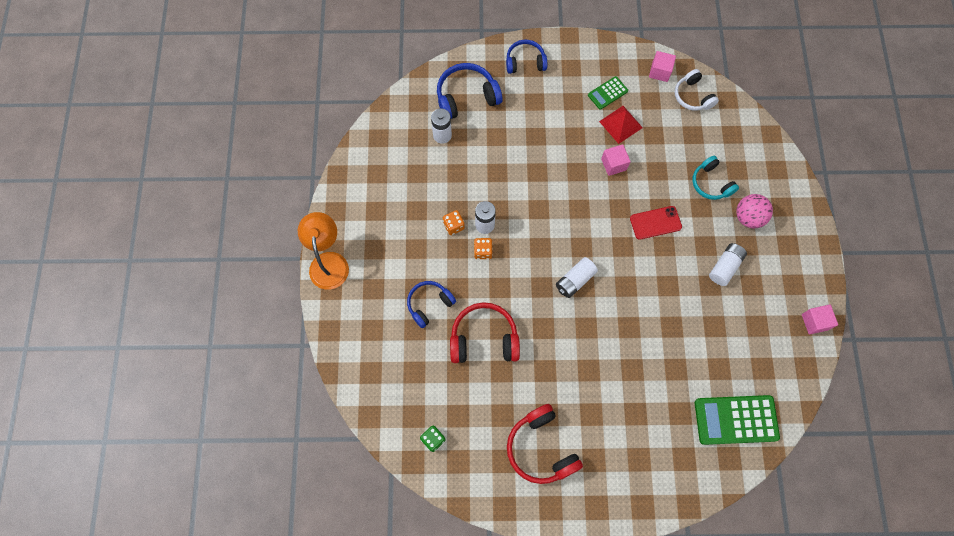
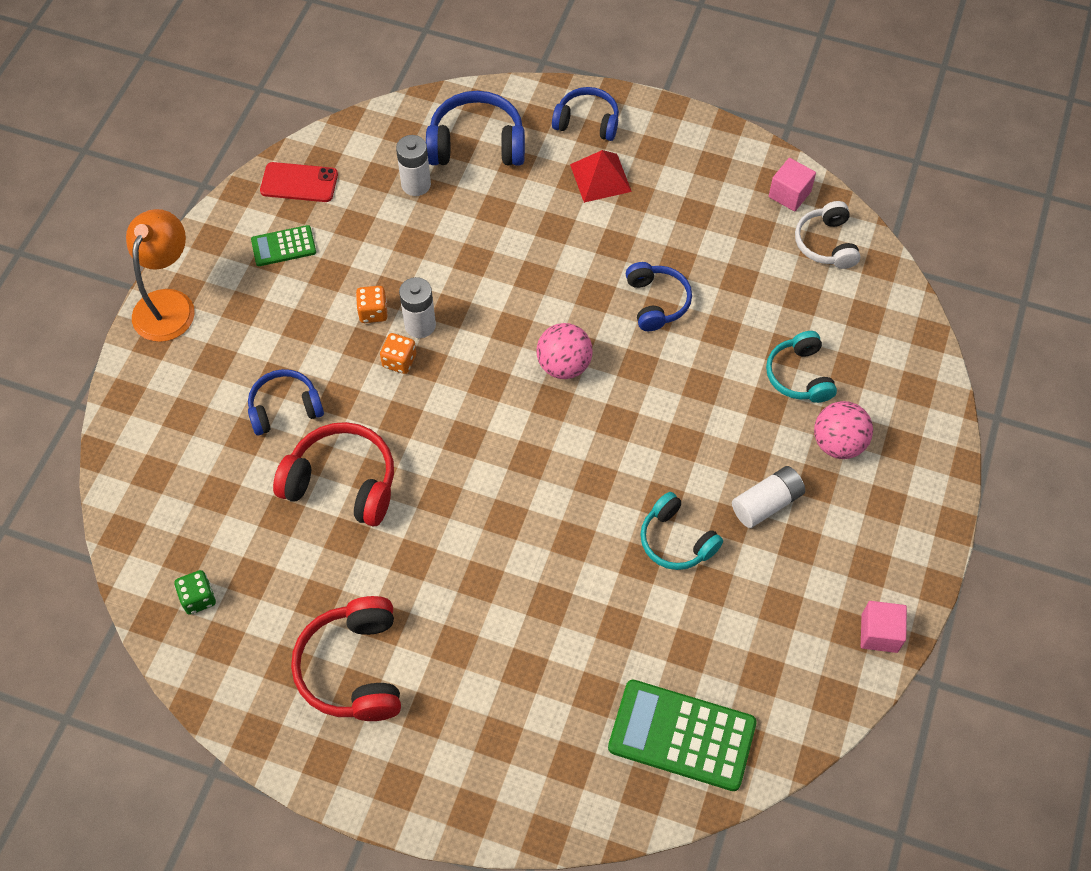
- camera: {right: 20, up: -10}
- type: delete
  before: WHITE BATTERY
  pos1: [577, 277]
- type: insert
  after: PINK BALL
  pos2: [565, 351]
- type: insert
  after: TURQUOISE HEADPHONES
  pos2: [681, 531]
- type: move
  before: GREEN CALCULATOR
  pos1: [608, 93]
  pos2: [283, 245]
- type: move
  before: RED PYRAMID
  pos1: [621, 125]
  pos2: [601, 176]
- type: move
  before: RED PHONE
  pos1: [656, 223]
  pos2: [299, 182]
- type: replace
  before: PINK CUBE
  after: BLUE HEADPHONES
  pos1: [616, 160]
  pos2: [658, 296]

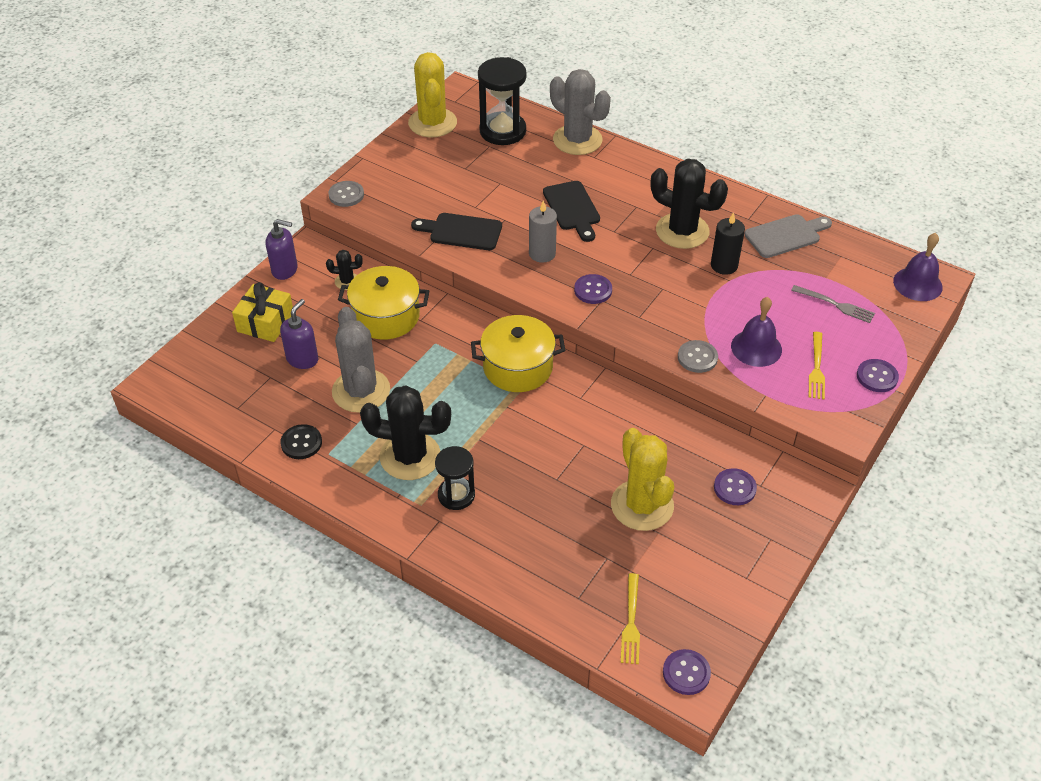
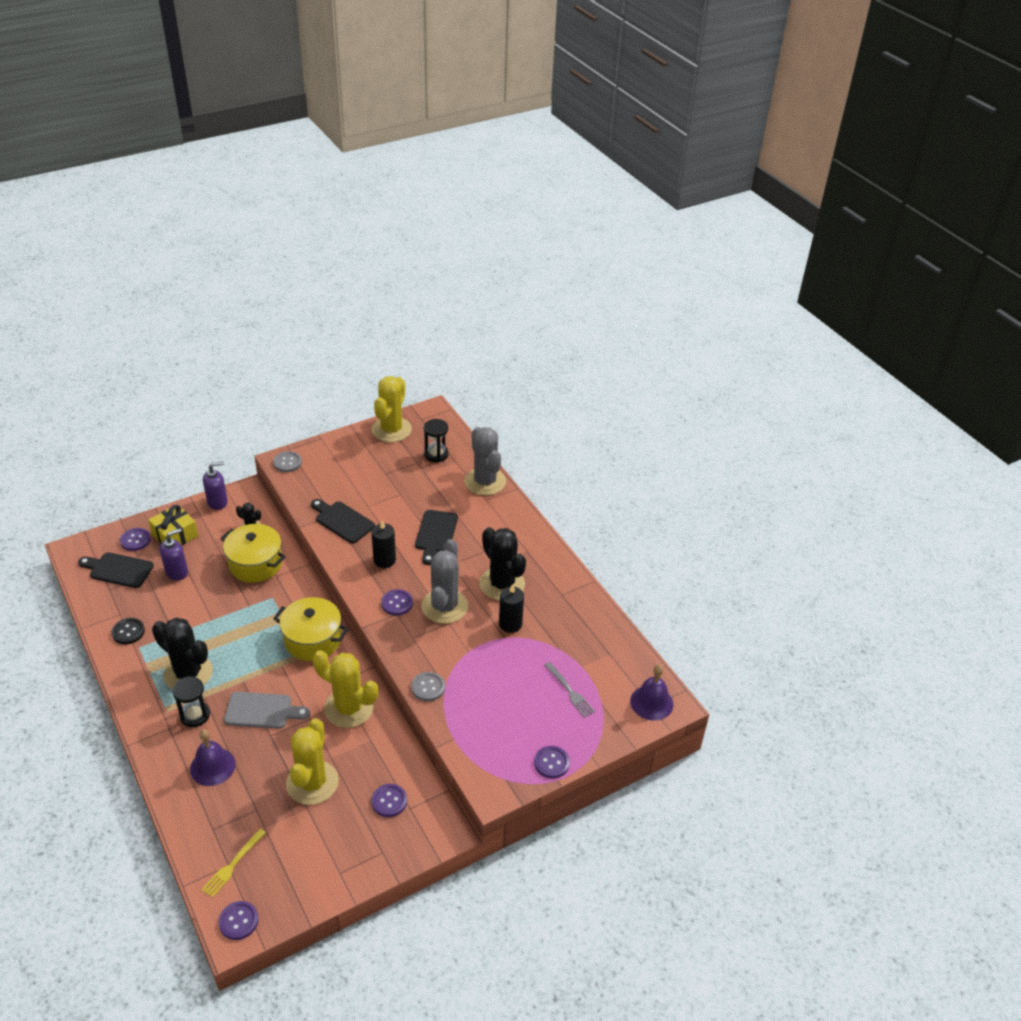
- camera: {right: 25, up: -5}
- type: delete
  before: YELLOW FORK
  pos1: [817, 366]
- type: insert
  after: BLACK CUTTING BOARD
  pos2: [116, 570]
- type: insert
  after: PURPLE BUTTON
  pos2: [135, 539]
- type: insert
  after: YELLOW CACTUS
  pos2: [345, 689]
- type: move
  before: GREY CACTUS
  pos1: [361, 360]
  pos2: [444, 581]
- type: move
  before: PURPLE BELL
  pos1: [756, 332]
  pos2: [213, 757]
- type: move
  before: GREY CUTTING BOARD
  pos1: [788, 236]
  pos2: [267, 710]
- type: recolor
  before: GREY CANDLE
  after: BLACK CANDLE
  pos1: [543, 231]
  pos2: [384, 544]
- type: rotate
  before: PURPLE SOAP DISPENSER
  pos1: [282, 249]
  pos2: [215, 485]
  turn: -60
- type: resize
  before: BLACK HOURGLASS
  pos1: [502, 101]
  pos2: [436, 440]
  scale: 0.63

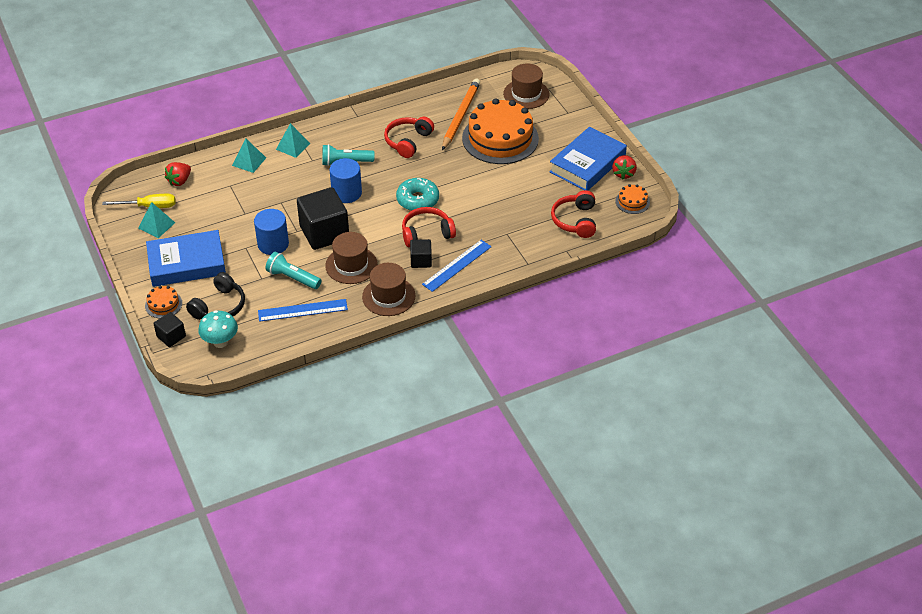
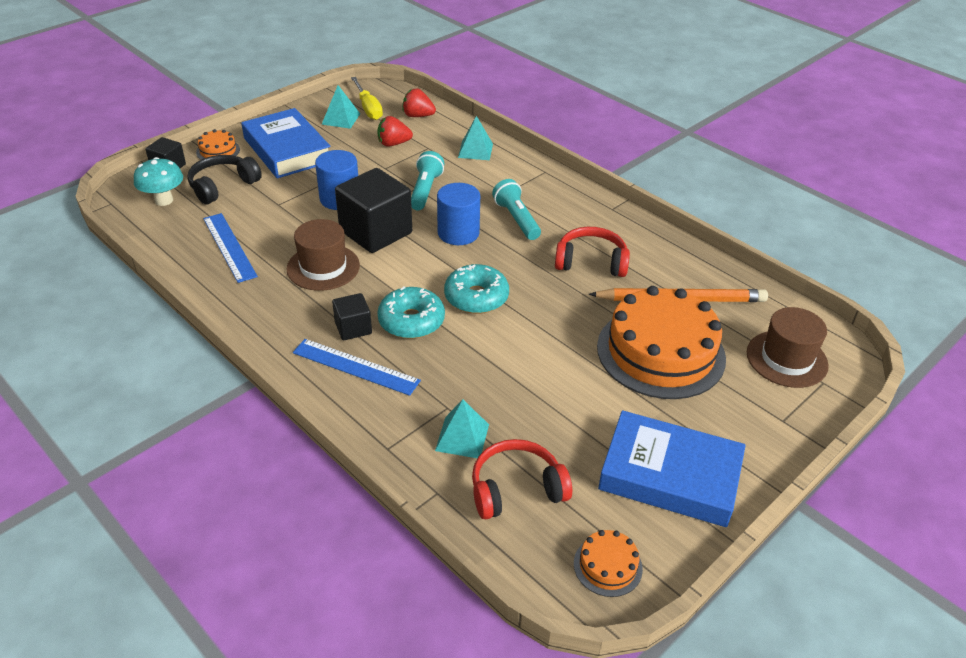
- camera: {right: 70, up: -5}
- type: delete
  before: BROWN HAT
  pos1: [389, 289]
- type: move
  before: TURQUOISE FLASHLIGHT
  pos1: [293, 270]
  pos2: [427, 180]
- type: move
  before: TURQUOISE PYRAMID
  pos1: [293, 140]
  pos2: [462, 428]
- type: move
  before: RED STRAWBERRY
  pos1: [624, 167]
  pos2: [395, 131]
- type: replace
  before: RED HEADPHONES
  after: TURQUOISE DONUT
  pos1: [429, 227]
  pos2: [411, 312]
- type: rotate
  before: BLACK HEADPHONES
  pos1: [215, 296]
  pos2: [224, 179]
  turn: 120

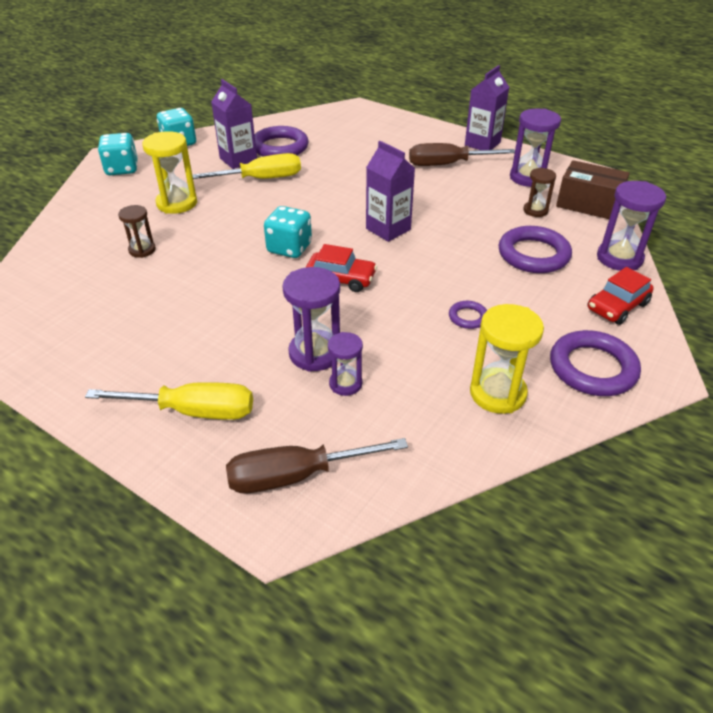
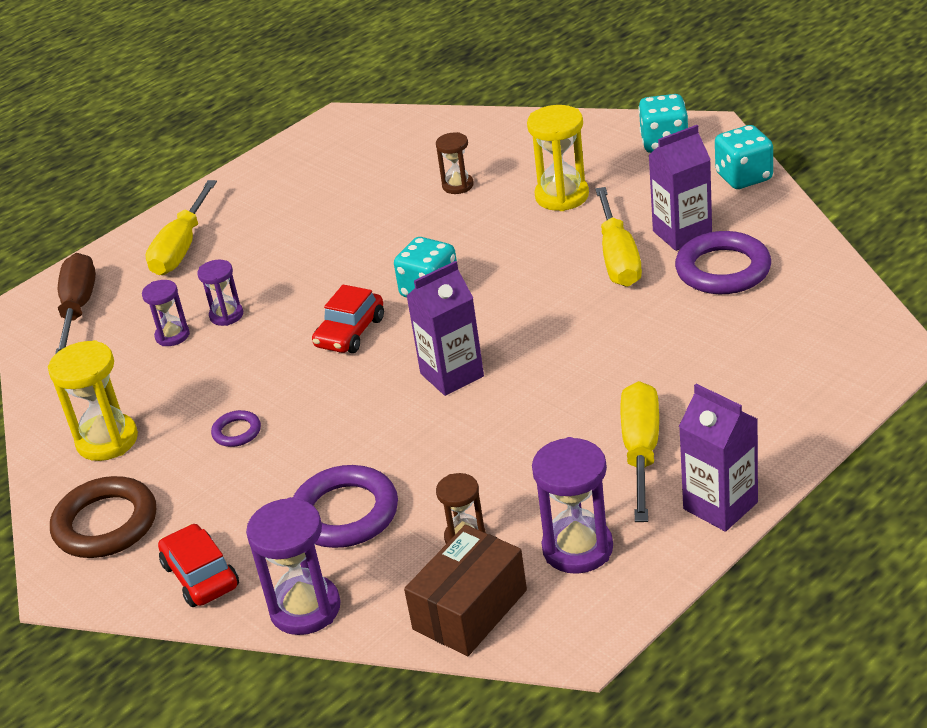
- camera: {right: 105, up: -5}
- type: recolor
  before: BROWN SCREWDRIVER
  after: YELLOW SCREWDRIVER
  pos1: [462, 154]
  pos2: [639, 451]
- type: recolor
  before: PURPLE RING
  after: BROWN RING
  pos1: [595, 363]
  pos2: [103, 517]
- type: resize
  before: PURPLE HOURGLASS
  pos1: [311, 319]
  pos2: [220, 293]
  scale: 0.6

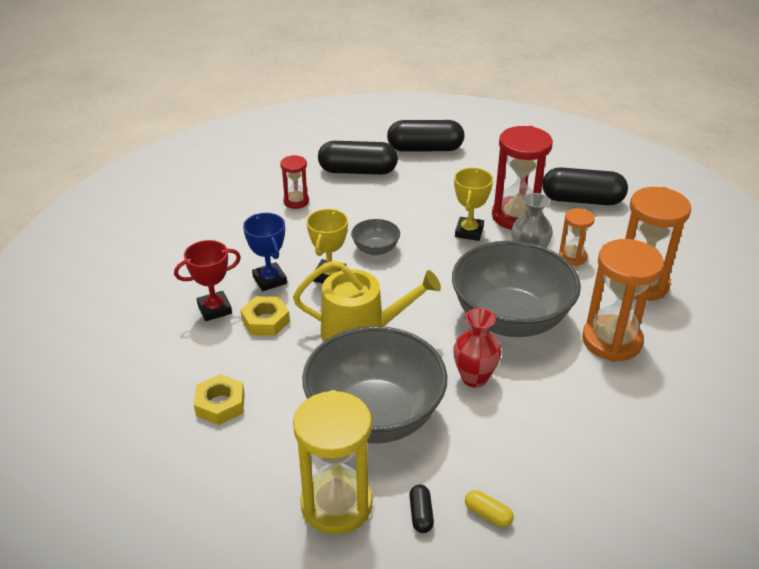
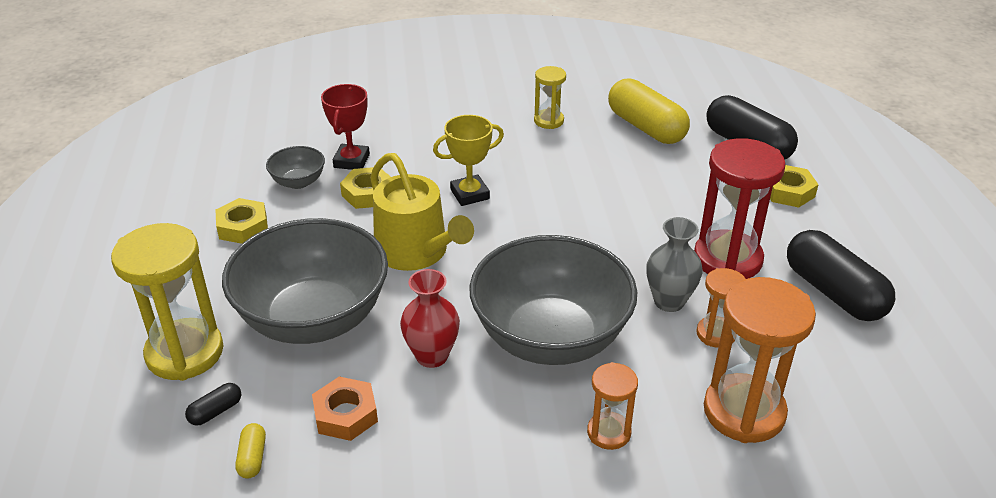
- camera: {right: 50, up: 0}
- type: delete
  before: BLUE TROPHY
  pos1: [265, 252]
- type: delete
  before: YELLOW TROPHY
  pos1: [473, 204]
- type: insert
  after: ORANGE NUT
  pos2: [345, 408]
- type: insert
  after: YELLOW NUT
  pos2: [794, 186]
- type: move
  before: GREY BOWL
  pos1: [375, 237]
  pos2: [295, 167]
- type: recolor
  before: RED HOURGLASS
  after: YELLOW HOURGLASS
  pos1: [294, 182]
  pos2: [550, 97]
- type: recolor
  before: BLACK CAPSULE
  after: YELLOW CAPSULE
  pos1: [358, 158]
  pos2: [649, 111]
- type: rotate
  before: RED TROPHY
  pos1: [207, 280]
  pos2: [345, 127]
  turn: 75
- type: resize
  before: ORANGE HOURGLASS
  pos1: [623, 300]
  pos2: [612, 406]
  scale: 0.53

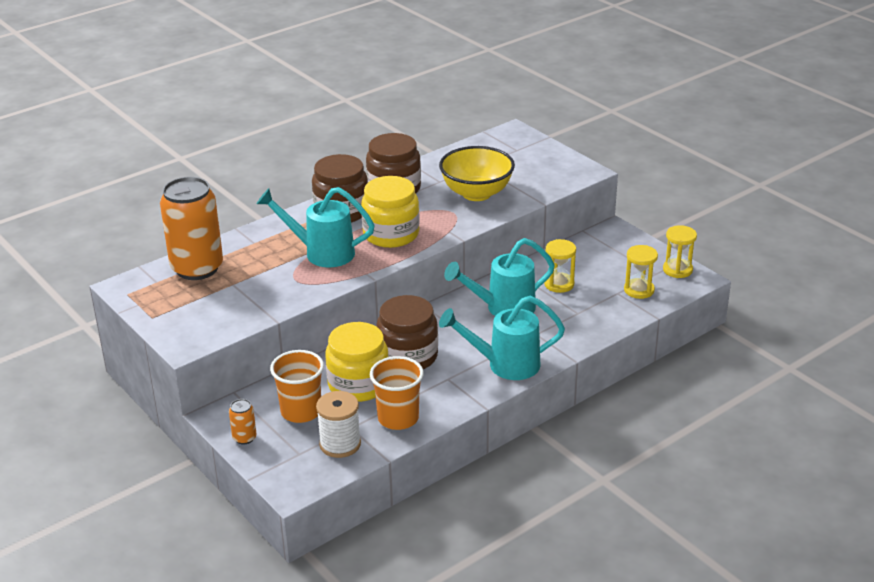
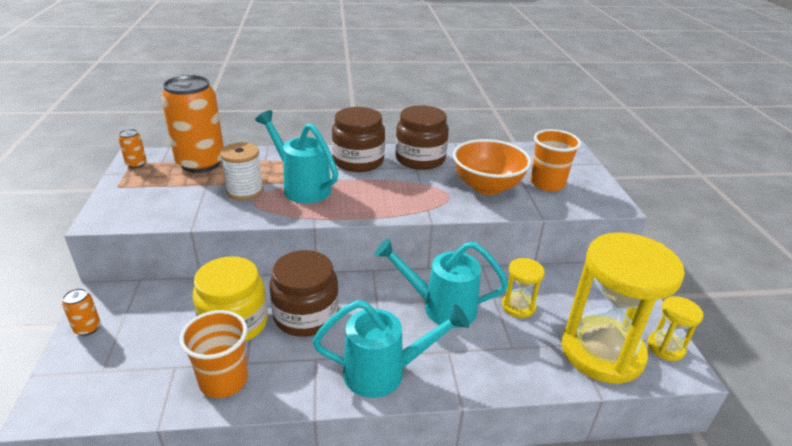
- camera: {right: 30, up: 0}
- type: delete
  before: YELLOW JAR
  pos1: [390, 212]
- type: insert
  after: ORANGE CAN
  pos2: [132, 148]
- type: move
  before: ORANGE CUP
  pos1: [297, 386]
  pos2: [556, 160]
- type: move
  before: WHITE SPOOL
  pos1: [338, 424]
  pos2: [241, 171]
- type: recolor
  before: YELLOW BOWL
  after: ORANGE BOWL
  pos1: [477, 173]
  pos2: [492, 167]
- type: rotate
  before: TURQUOISE WATERING CAN
  pos1: [502, 338]
  pos2: [391, 349]
  turn: 150
- type: resize
  before: YELLOW HOURGLASS
  pos1: [641, 272]
  pos2: [623, 308]
  scale: 2.22

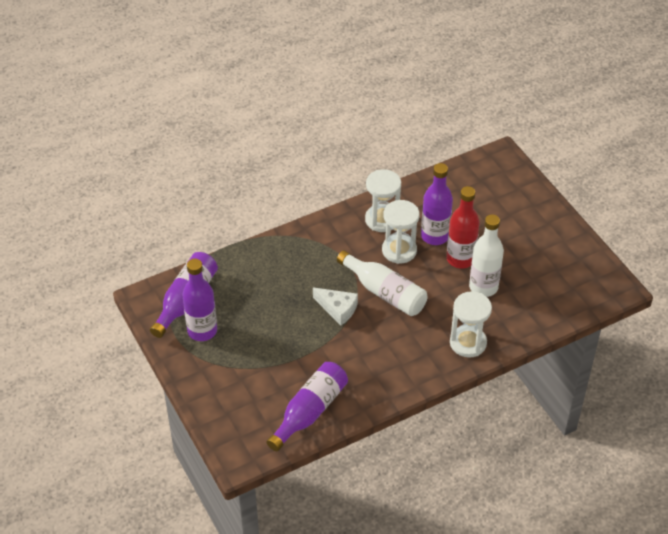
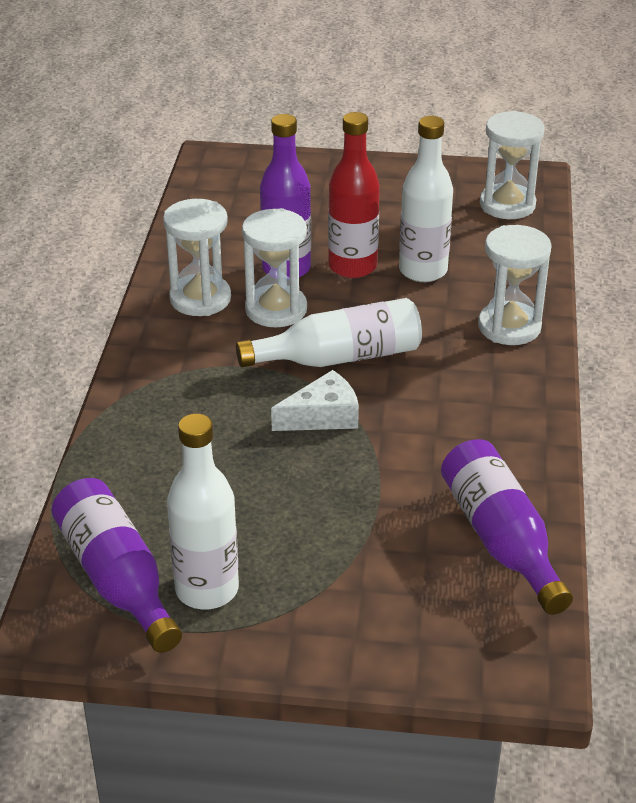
- camera: {right: -55, up: -10}
- type: insert
  after: WHITE HOURGLASS
  pos2: [512, 165]
- type: recolor
  before: PURPLE BOTTLE
  after: WHITE BOTTLE
  pos1: [199, 300]
  pos2: [203, 512]

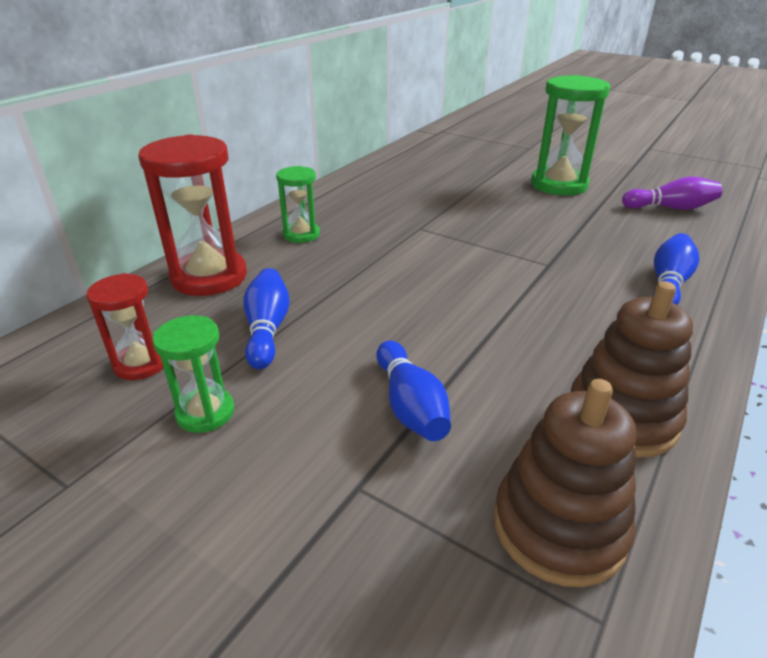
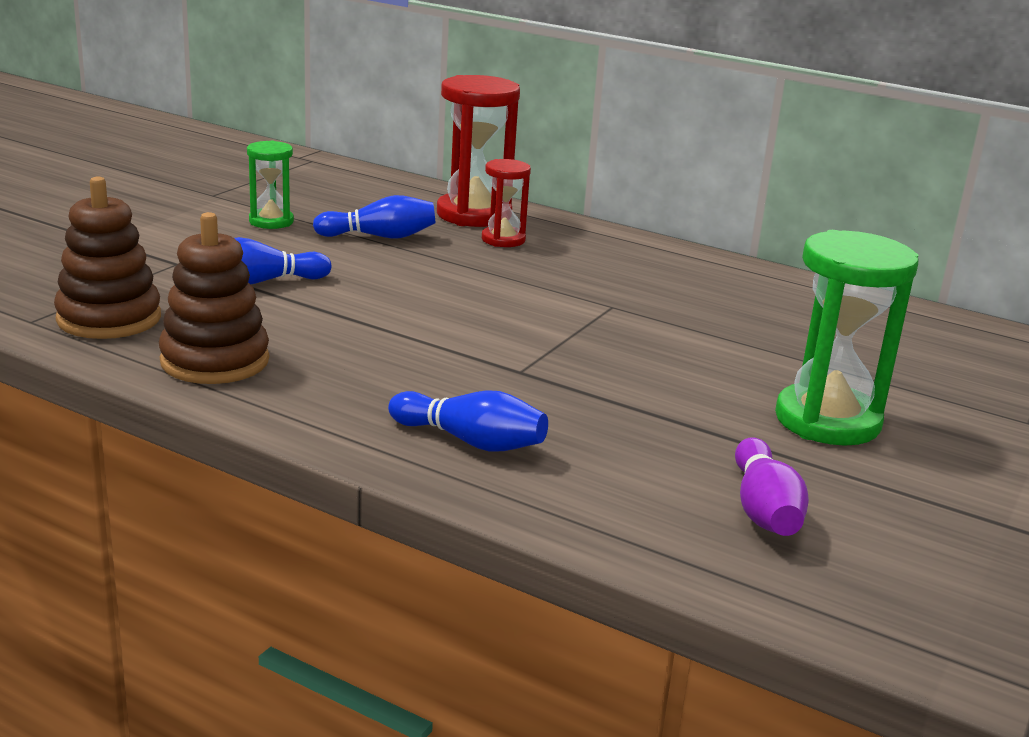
- camera: {right: 85, up: -10}
- type: delete
  before: GREEN HOURGLASS
  pos1: [298, 204]
- type: move
  before: RED HOURGLASS
  pos1: [124, 326]
  pos2: [506, 203]

